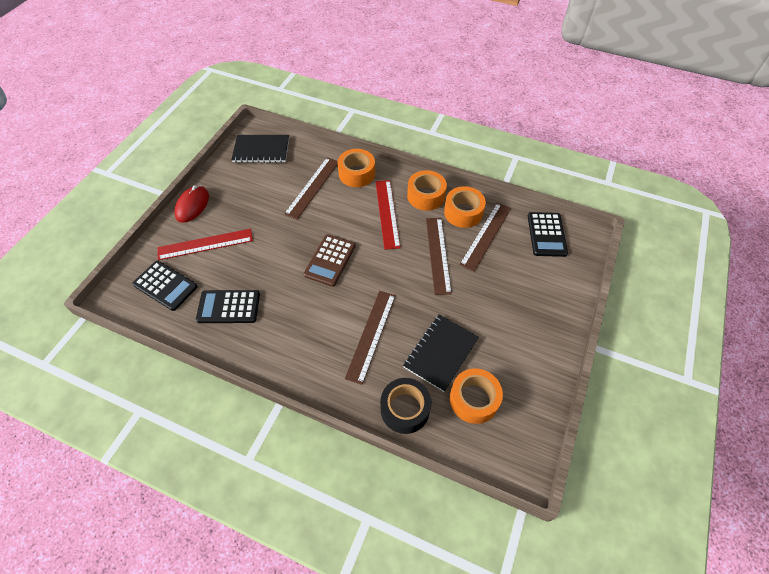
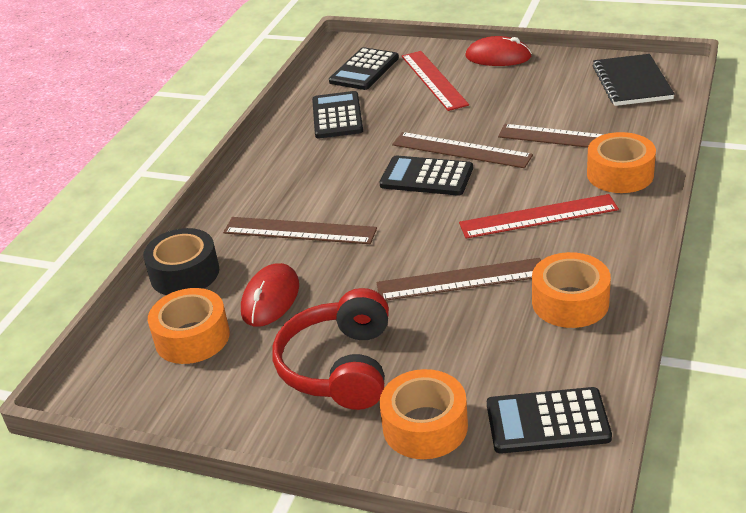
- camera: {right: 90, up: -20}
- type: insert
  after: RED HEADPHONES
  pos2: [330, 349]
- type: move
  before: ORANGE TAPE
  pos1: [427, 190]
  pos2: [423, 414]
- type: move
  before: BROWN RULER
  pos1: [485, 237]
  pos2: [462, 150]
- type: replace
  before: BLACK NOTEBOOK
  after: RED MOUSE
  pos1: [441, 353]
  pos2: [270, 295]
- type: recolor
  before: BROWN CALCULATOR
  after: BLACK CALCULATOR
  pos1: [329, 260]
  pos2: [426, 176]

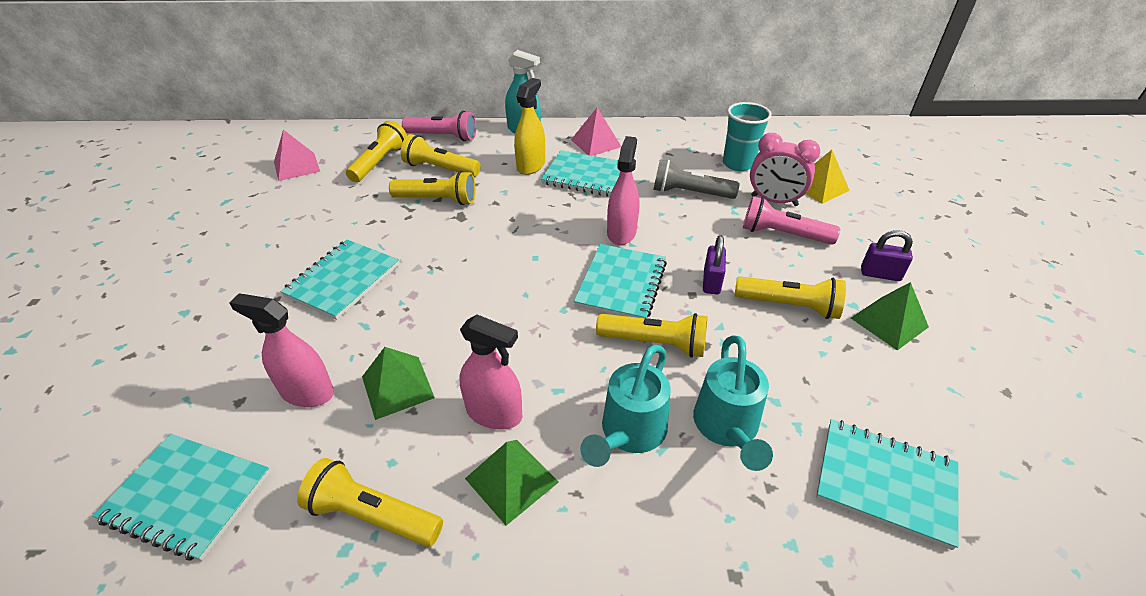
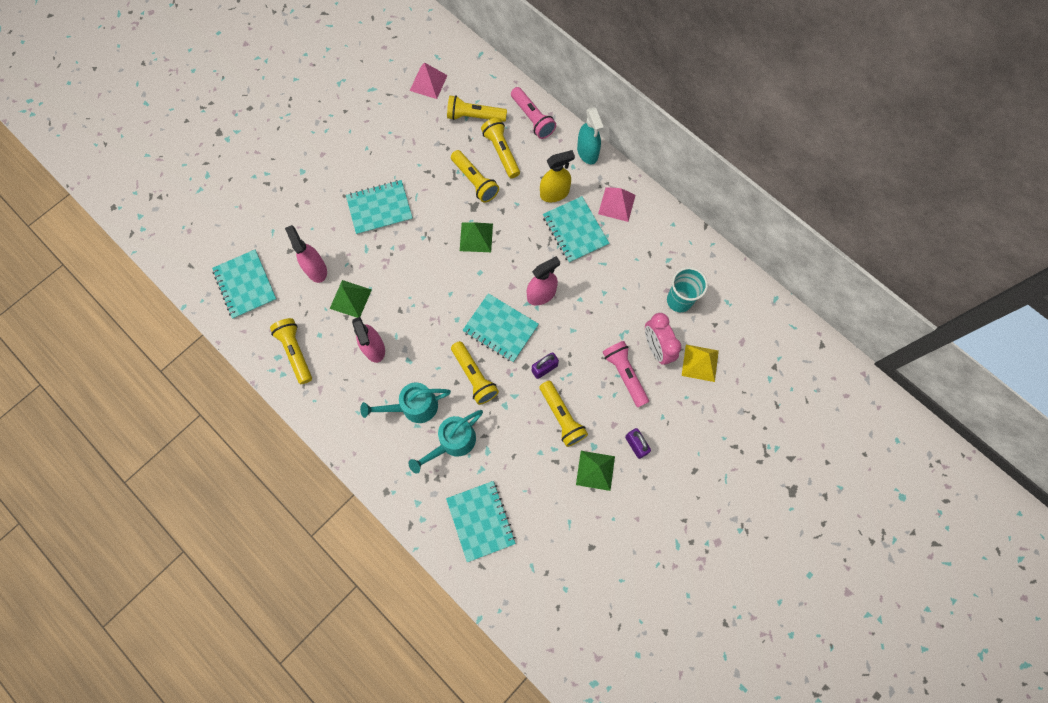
- camera: {right: 45, up: 30}
- type: delete
  before: GREY FLASHLIGHT
  pos1: [696, 179]
- type: move
  before: GREEN PYRAMID
  pos1: [512, 483]
  pos2: [476, 237]
- type: rotate
  before: YELLOW FLASHLIGHT
  pos1: [376, 151]
  pos2: [477, 108]
  turn: -150
- type: rotate
  before: TURQUOISE NOTEBOOK
  pos1: [620, 281]
  pos2: [500, 327]
  turn: 60

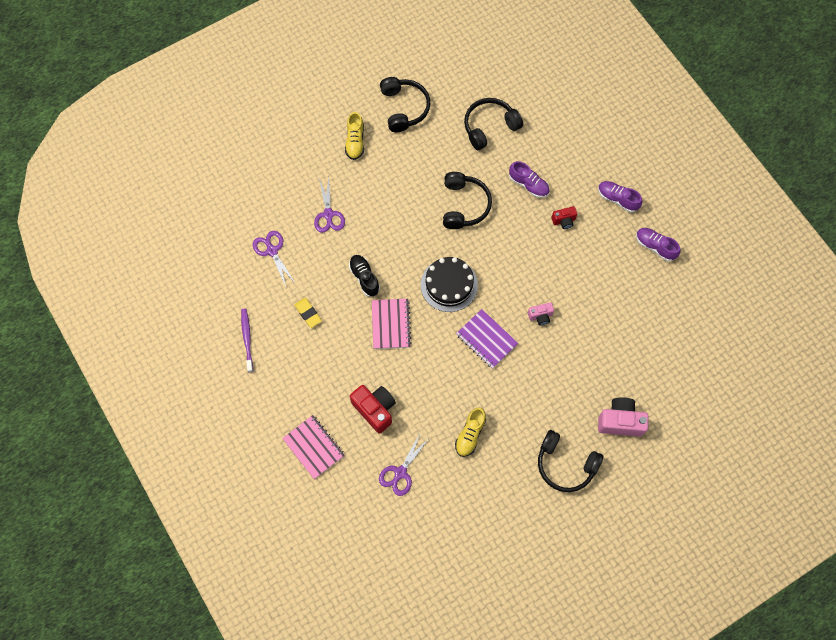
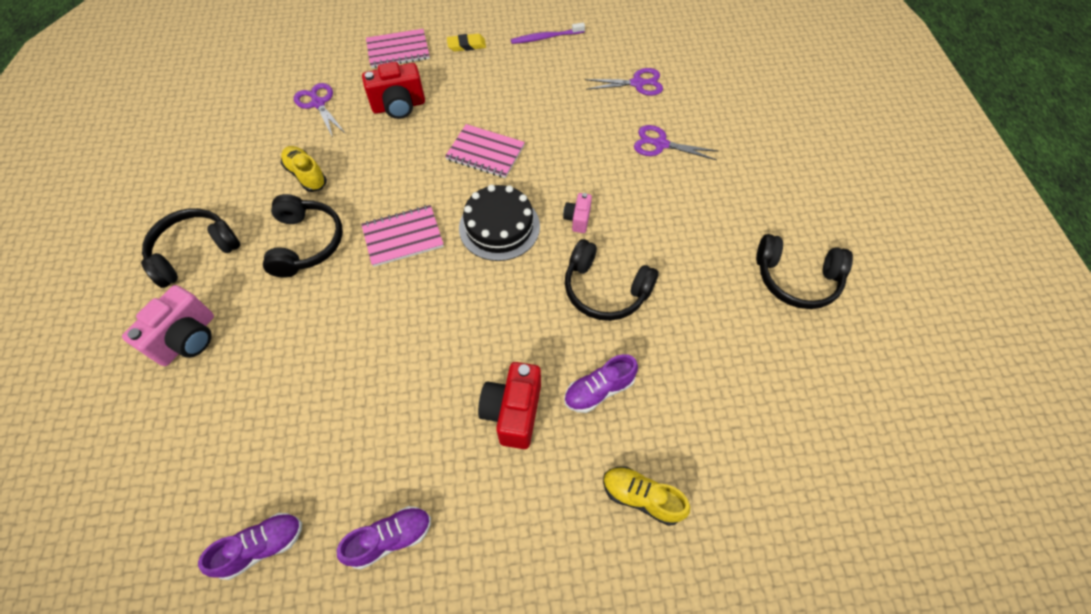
- camera: {right: 115, up: -10}
- type: delete
  before: BLACK SHOE
  pos1: [364, 276]
- type: move
  before: YELLOW ERASER
  pos1: [308, 313]
  pos2: [466, 42]
- type: move
  before: YELLOW SHOE
  pos1: [354, 136]
  pos2: [646, 496]
- type: move
  before: BLACK HEADPHONES
  pos1: [493, 124]
  pos2: [303, 236]
- type: move
  before: PINK CAMERA
  pos1: [541, 313]
  pos2: [577, 213]
- type: move
  before: PURPLE SHOE
  pos1: [620, 197]
  pos2: [250, 546]
- type: recolor
  before: PURPLE NOTEBOOK
  after: PINK NOTEBOOK
  pos1: [487, 339]
  pos2: [402, 236]
- type: rotate
  before: PURPLE TOOTHBRUSH
  pos1: [247, 340]
  pos2: [548, 33]
  turn: 150
- type: resize
  before: RED CAMERA
  pos1: [564, 217]
  pos2: [509, 405]
  scale: 1.81

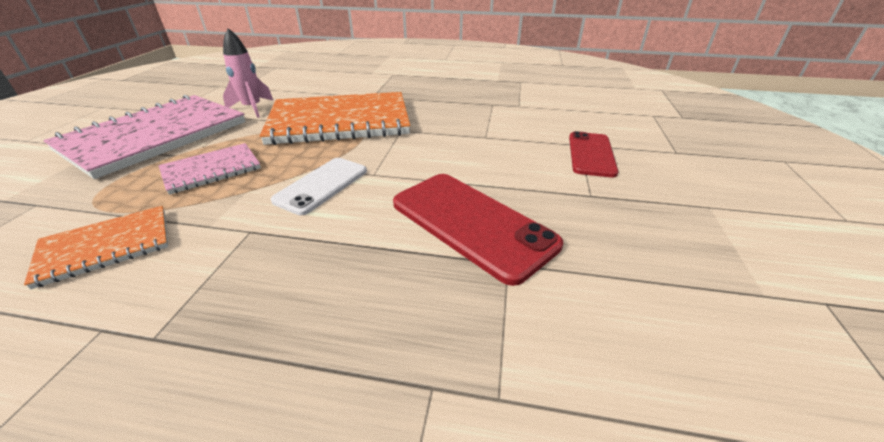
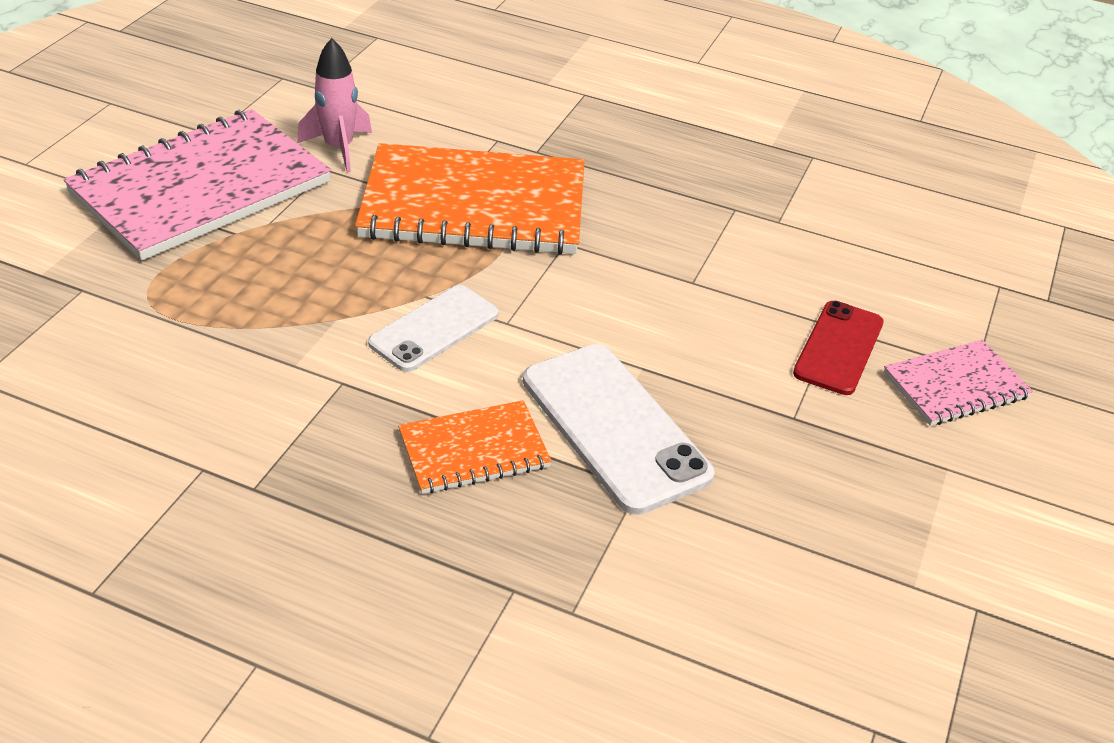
- camera: {right: 10, up: 5}
- type: move
  before: ORANGE NOTEBOOK
  pos1: [96, 247]
  pos2: [475, 447]
- type: move
  before: PINK NOTEBOOK
  pos1: [209, 169]
  pos2: [958, 383]
- type: recolor
  before: RED PHONE
  after: WHITE PHONE
  pos1: [478, 230]
  pos2: [618, 429]

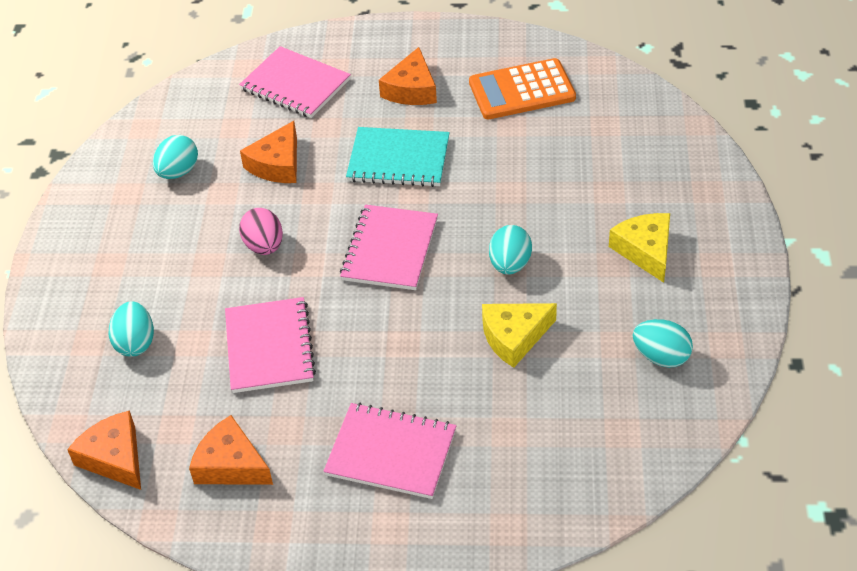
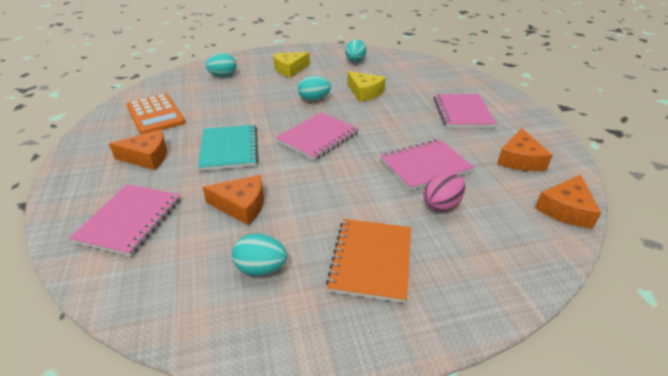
- camera: {right: -110, up: -10}
- type: insert
  after: ORANGE NOTEBOOK
  pos2: [368, 261]
- type: move
  before: TURQUOISE EGG
  pos1: [131, 329]
  pos2: [221, 65]
- type: move
  before: PINK EGG
  pos1: [261, 231]
  pos2: [444, 192]
- type: rotate
  before: PINK NOTEBOOK
  pos1: [389, 247]
  pos2: [317, 136]
  turn: -45

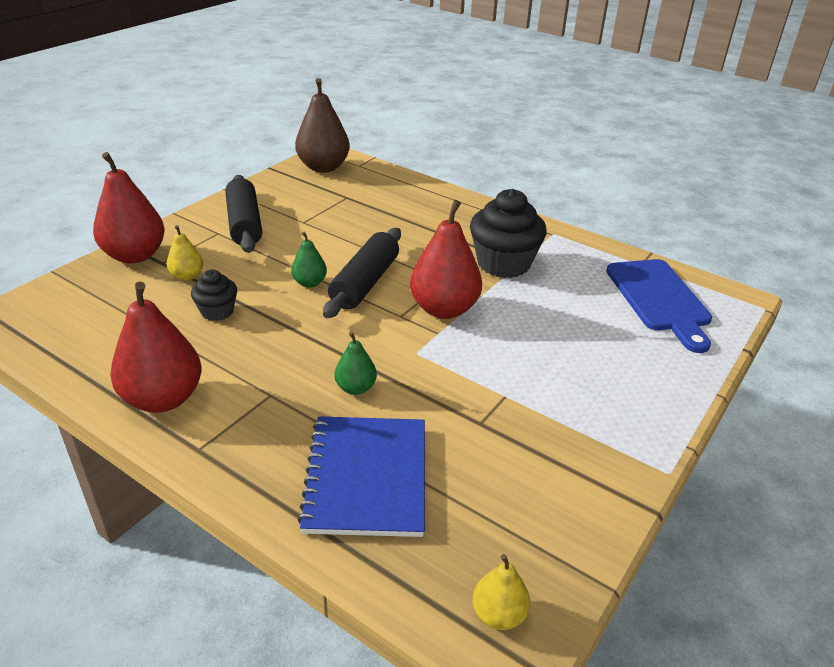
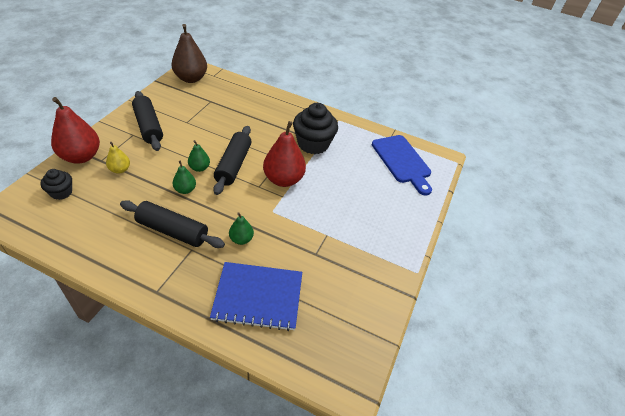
- camera: {right: -15, up: 10}
- type: delete
  before: RED PEAR
  pos1: [156, 347]
- type: delete
  before: YELLOW PEAR
  pos1: [501, 592]
- type: insert
  after: BLACK ROLLING PIN
  pos2: [172, 224]
- type: insert
  after: GREEN PEAR
  pos2: [184, 177]
- type: move
  before: BLACK CUPCAKE
  pos1: [214, 295]
  pos2: [56, 184]
- type: rotate
  before: BLUE NOTEBOOK
  pos1: [361, 476]
  pos2: [256, 296]
  turn: -75

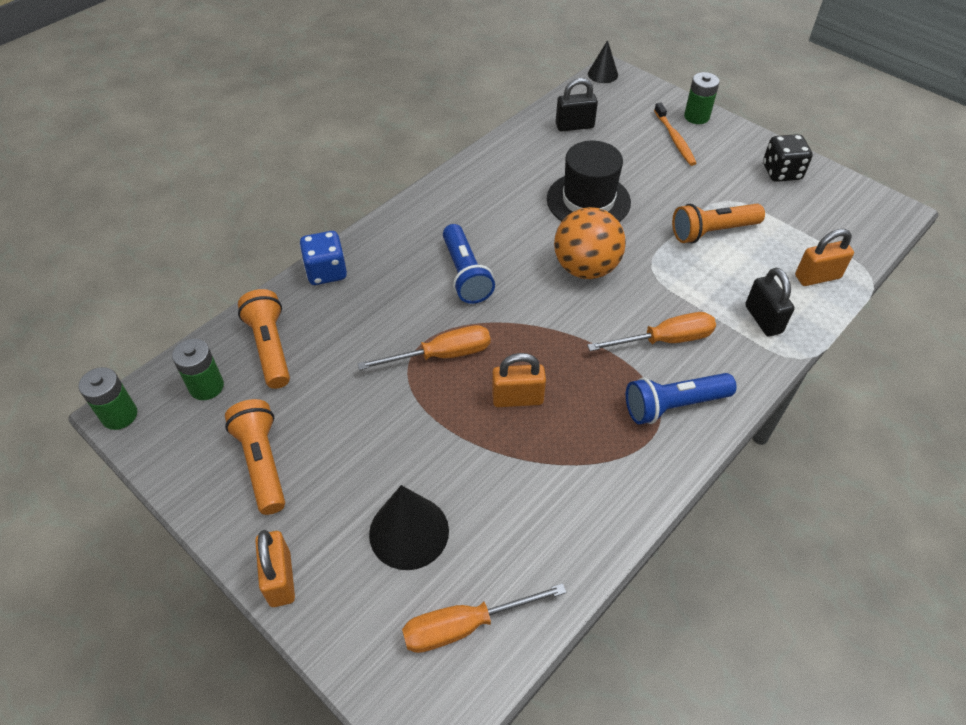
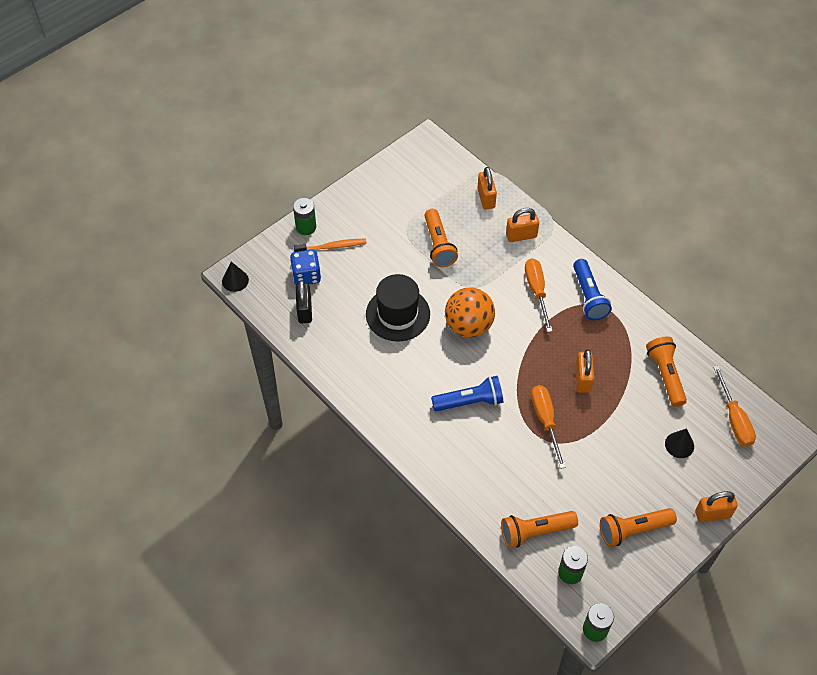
- camera: {right: -85, up: 5}
- type: delete
  before: BLACK DICE
  pos1: [788, 158]
- type: insert
  after: ORANGE FLASHLIGHT
  pos2: [666, 372]
- type: move
  before: BLUE DICE
  pos1: [323, 258]
  pos2: [305, 267]
- type: recolor
  before: BLACK PADLOCK
  after: ORANGE PADLOCK
  pos1: [770, 302]
  pos2: [522, 225]
- type: resize
  before: BLACK CONE
  pos1: [409, 527]
  pos2: [679, 443]
  scale: 0.61

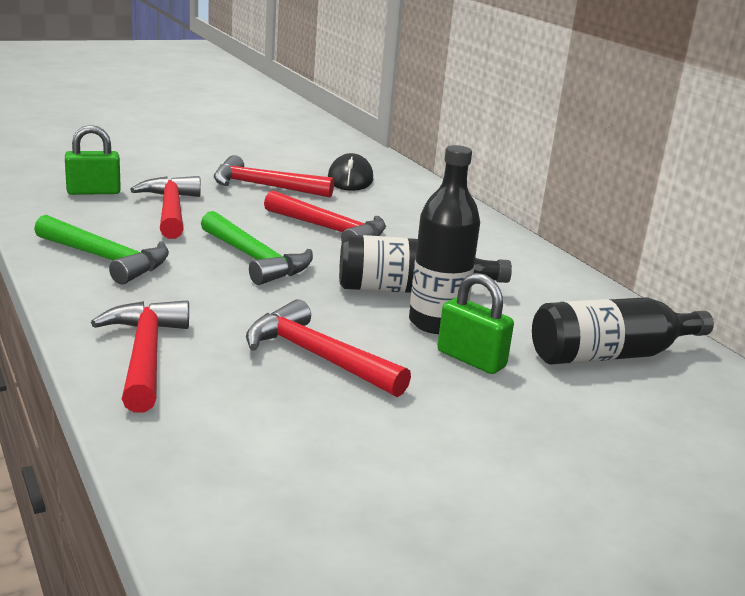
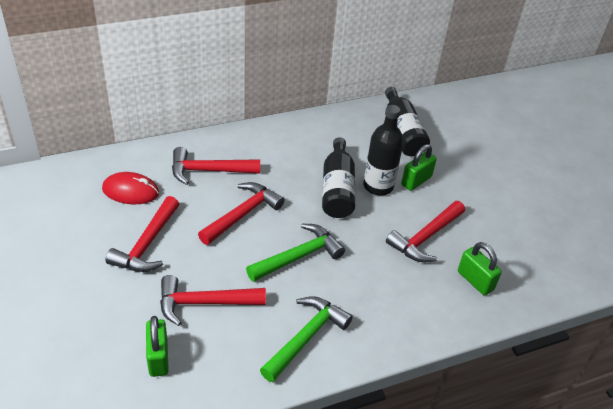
- camera: {right: -85, up: 20}
- type: insert
  after: GREEN PADLOCK
  pos2: [480, 268]
- type: move
  before: RED HAMMER
  pos1: [140, 357]
  pos2: [216, 166]
- type: recolor
  before: BLACK MOUSE
  after: RED MOUSE
  pos1: [350, 172]
  pos2: [130, 188]

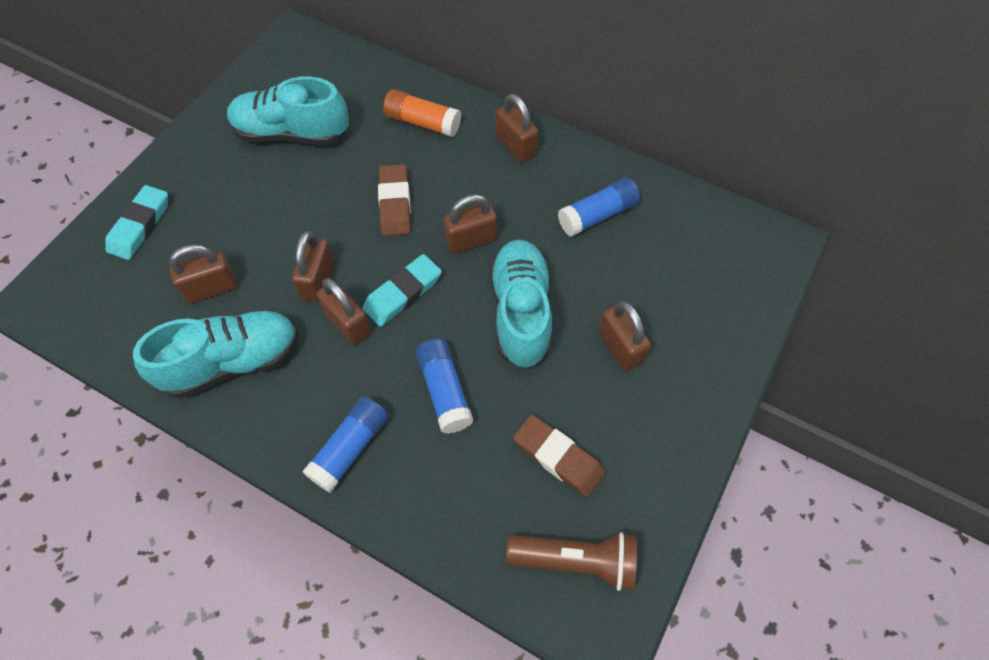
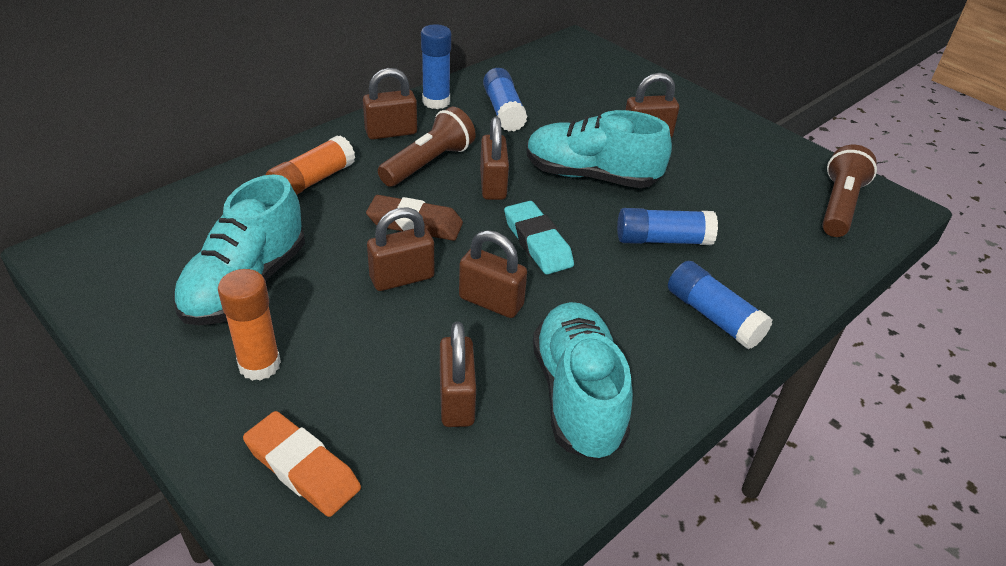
- camera: {right: -75, up: -20}
- type: delete
  before: BROWN ERASER
  pos1: [559, 456]
- type: insert
  after: ORANGE GLUE STICK
  pos2: [249, 325]
- type: insert
  after: BROWN FLASHLIGHT
  pos2: [427, 147]
- type: insert
  after: BLUE GLUE STICK
  pos2: [436, 66]
- type: move
  before: BROWN PADLOCK
  pos1: [343, 311]
  pos2: [400, 249]
- type: recolor
  before: TURQUOISE ERASER
  after: ORANGE ERASER
  pos1: [136, 222]
  pos2: [302, 464]

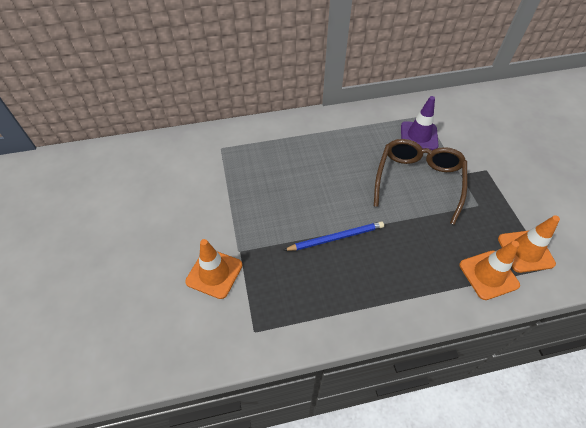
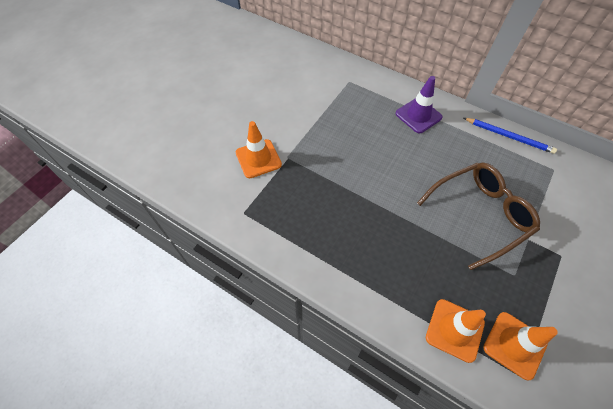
- camera: {right: 45, up: 5}
- type: move
  before: BLUE PENCIL
  pos1: [333, 236]
  pos2: [510, 136]
- type: move
  before: PURPLE TRAFFIC CONE
  pos1: [420, 123]
  pos2: [419, 104]

